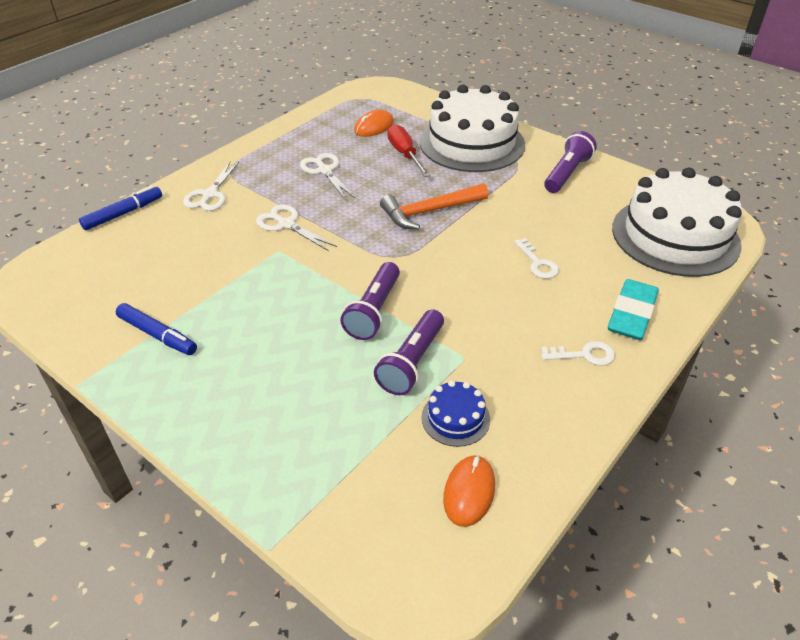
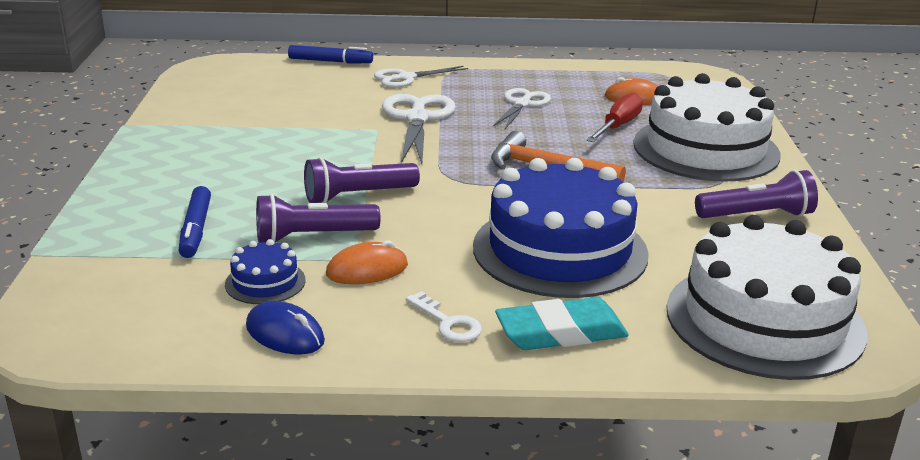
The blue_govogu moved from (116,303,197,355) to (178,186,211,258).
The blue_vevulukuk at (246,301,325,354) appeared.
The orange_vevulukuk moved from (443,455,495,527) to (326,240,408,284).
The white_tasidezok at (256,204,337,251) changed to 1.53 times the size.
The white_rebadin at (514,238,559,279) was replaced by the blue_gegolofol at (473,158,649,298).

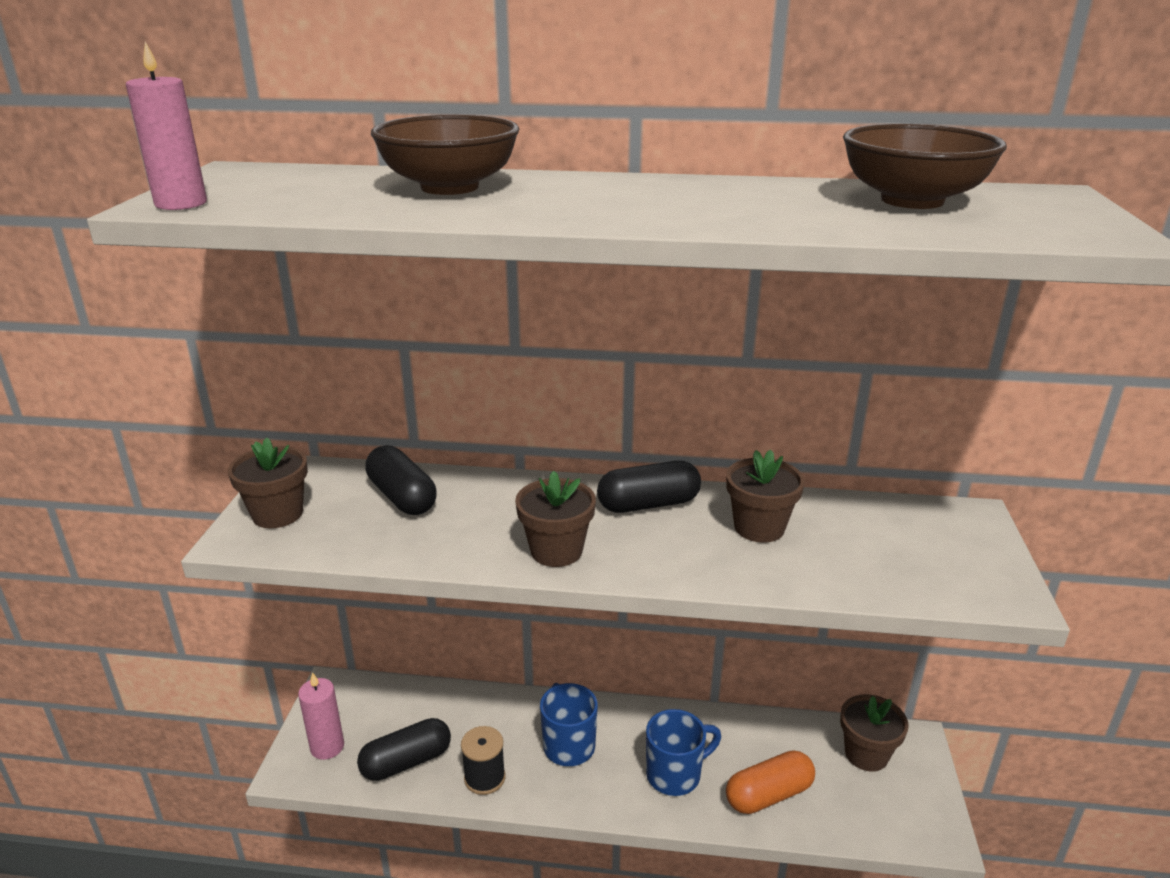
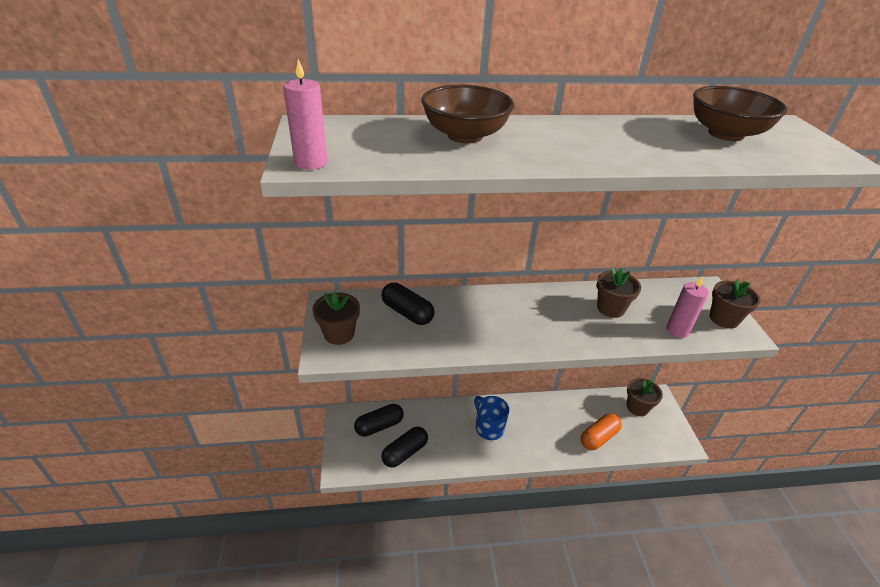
The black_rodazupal moved from (597,461,701,513) to (354,404,404,437).
The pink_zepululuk moved from (298,672,344,760) to (666,277,709,338).
The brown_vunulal moved from (515,471,596,567) to (709,279,761,329).
The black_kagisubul at (461,726,505,795) disappeared.
The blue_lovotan at (646,709,721,796) disappeared.

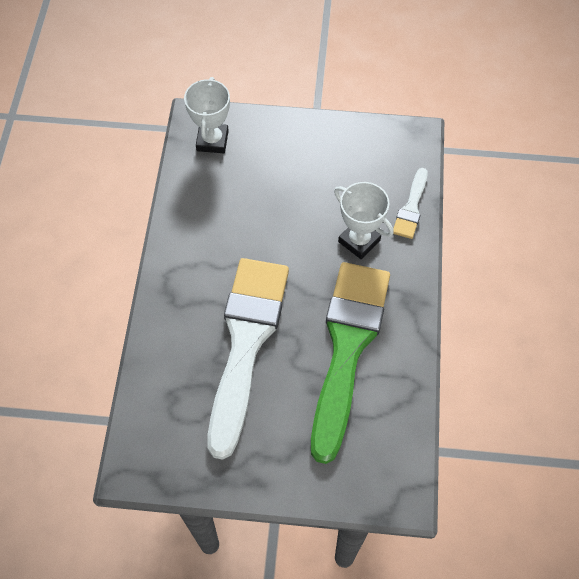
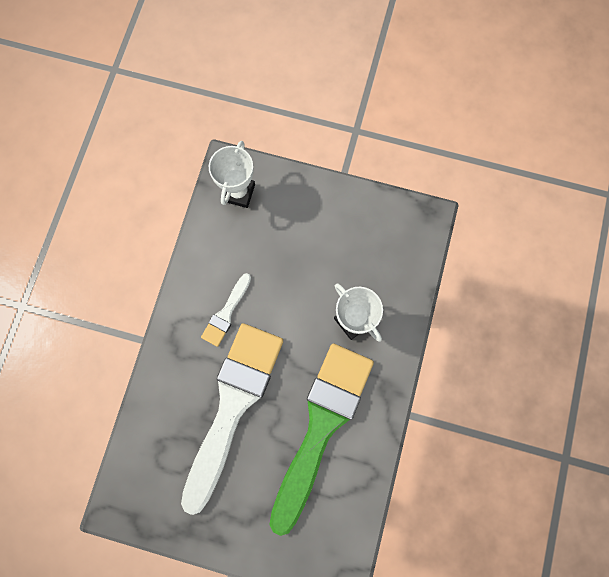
The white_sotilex moved from (393,168,427,239) to (201,273,251,347).

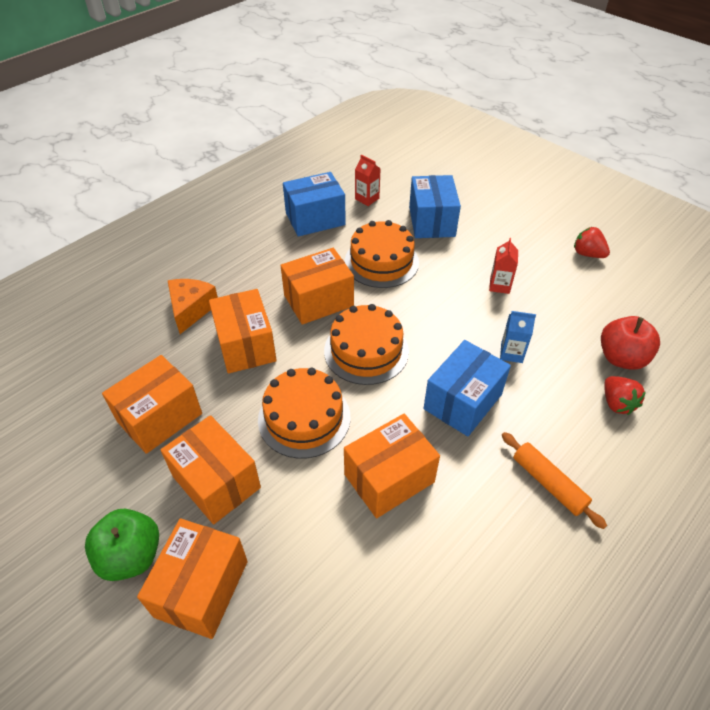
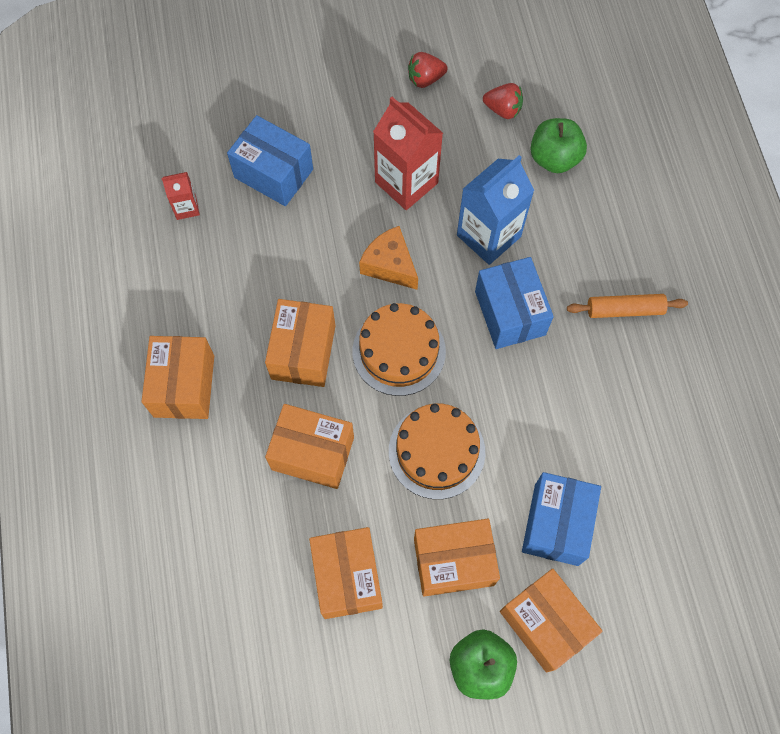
The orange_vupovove moved from (344,414,440,518) to (141,336,214,419).
The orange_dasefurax moved from (167,279,218,334) to (359,226,418,290).
The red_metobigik at (489,238,518,294) changed to 1.99 times the size.
The blue_metobigik at (500,311,536,363) changed to 1.99 times the size.
The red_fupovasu moved from (604,376,646,415) to (483,83,523,119).
The blue_vupovove moved from (283,172,346,237) to (522,472,601,566).
The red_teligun at (601,316,660,370) became the green_teligun at (530,118,587,173).
The orange_gegolofol at (345,220,419,288) disappeared.

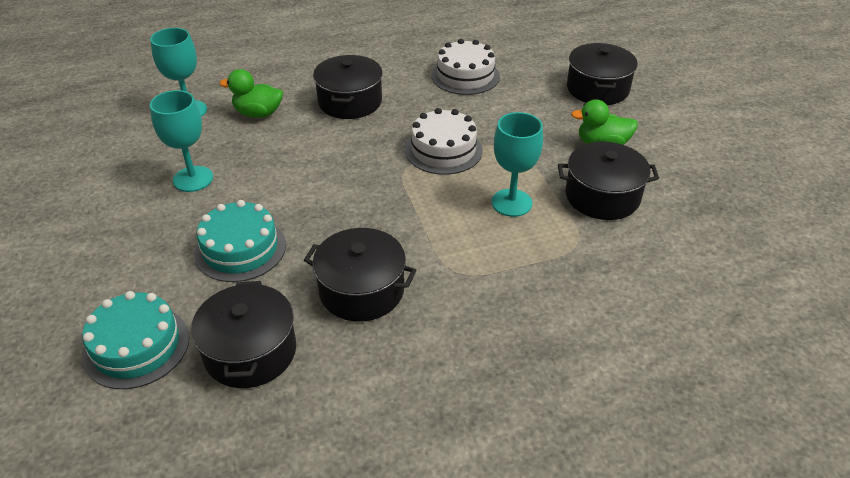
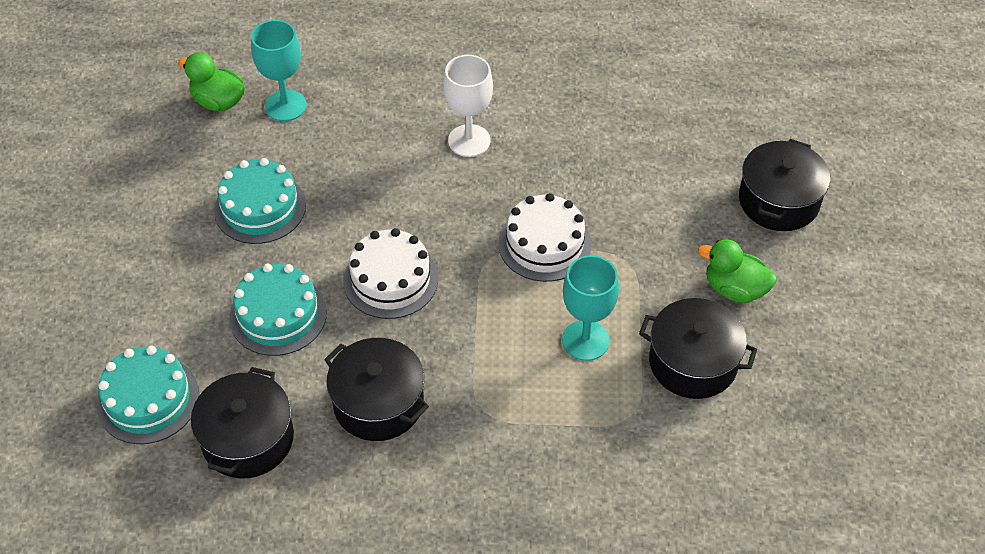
The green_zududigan moved from (219,69,283,118) to (178,52,245,111).
The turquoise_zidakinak at (150,90,213,192) was replaced by the turquoise_gegolofol at (214,158,306,244).
The white_gegolofol moved from (431,39,500,95) to (343,228,438,319).
The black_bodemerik at (313,55,383,119) was replaced by the white_zidakinak at (443,55,493,157).

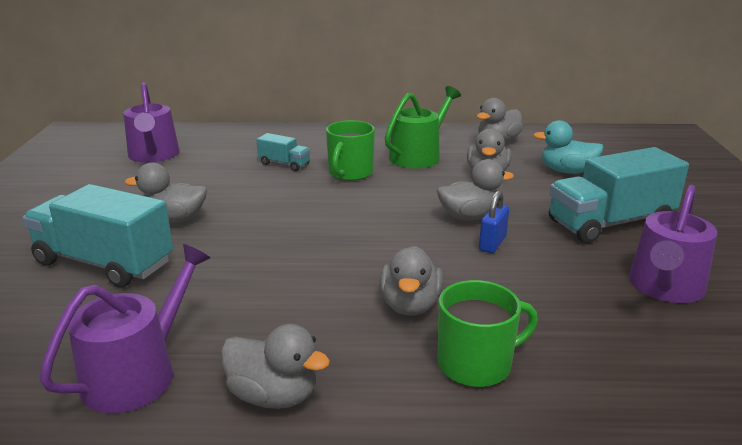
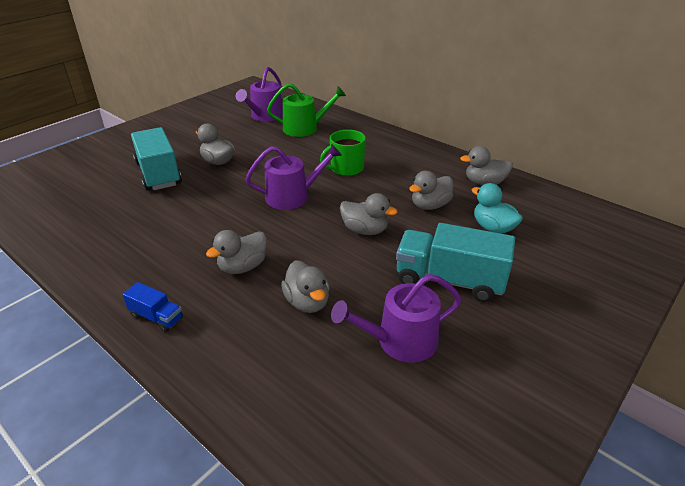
The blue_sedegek at (122,282,183,332) appeared.
The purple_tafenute moved from (39,244,210,413) to (246,144,342,210).
The green_tafenute moved from (385,86,461,168) to (267,83,346,137).
The grey_zududigan moved from (221,324,330,409) to (281,260,330,313).
The turquoise_sedegek at (256,133,310,171) disappeared.
The green_lovotan at (438,280,538,387) disappeared.
The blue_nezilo at (479,191,509,253) disappeared.

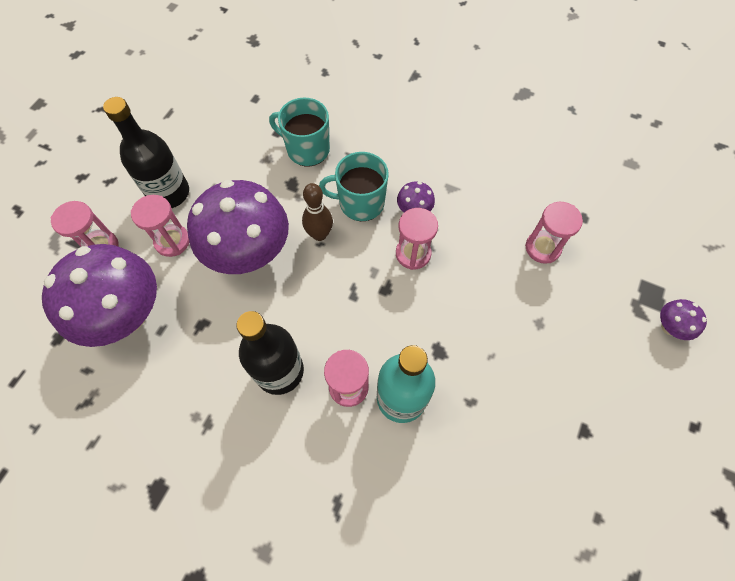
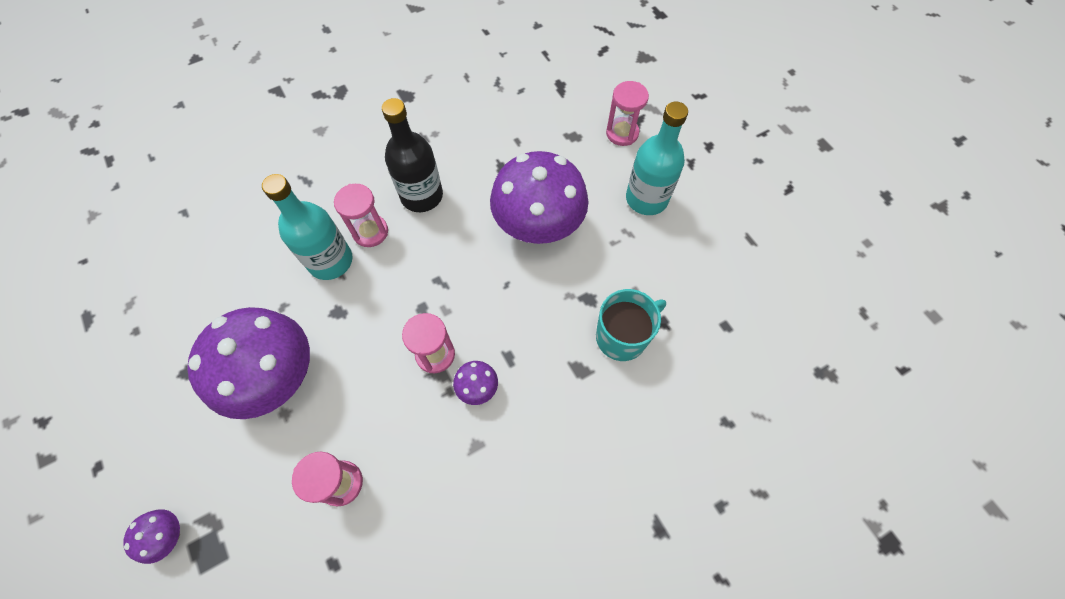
The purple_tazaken moved from (42,244,157,347) to (187,307,310,419).
The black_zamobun at (103,97,189,208) became the turquoise_zamobun at (626,102,688,215).
The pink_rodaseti at (131,195,189,257) disappeared.
The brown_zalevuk at (302,183,333,241) disappeared.
The turquoise_lovotan at (319,152,389,221) disappeared.

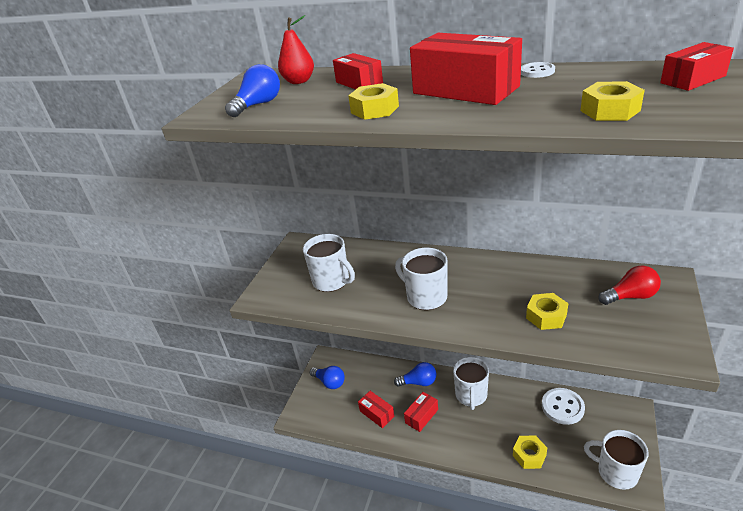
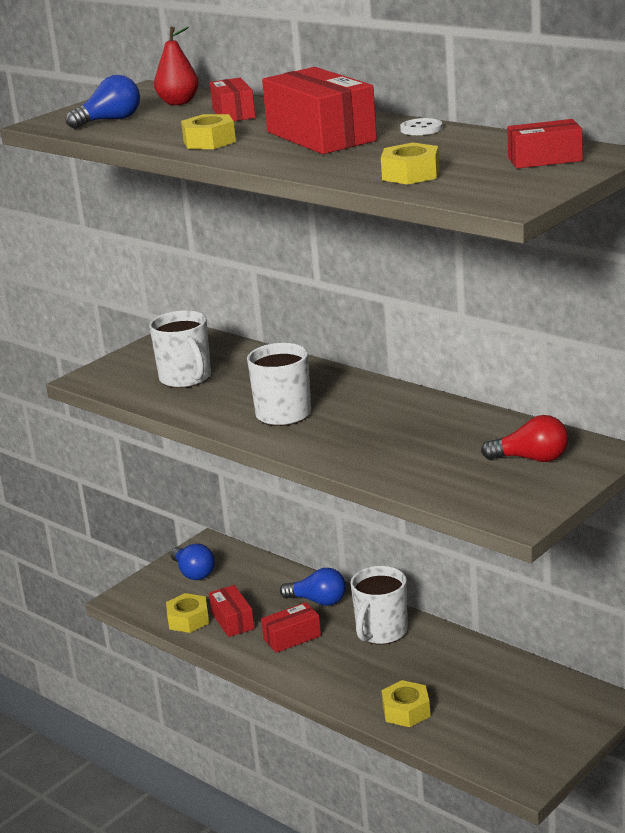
The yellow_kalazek moved from (526,293,568,330) to (166,593,209,633).
The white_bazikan at (542,388,585,425) disappeared.
The white_lovotan at (584,430,649,490) disappeared.

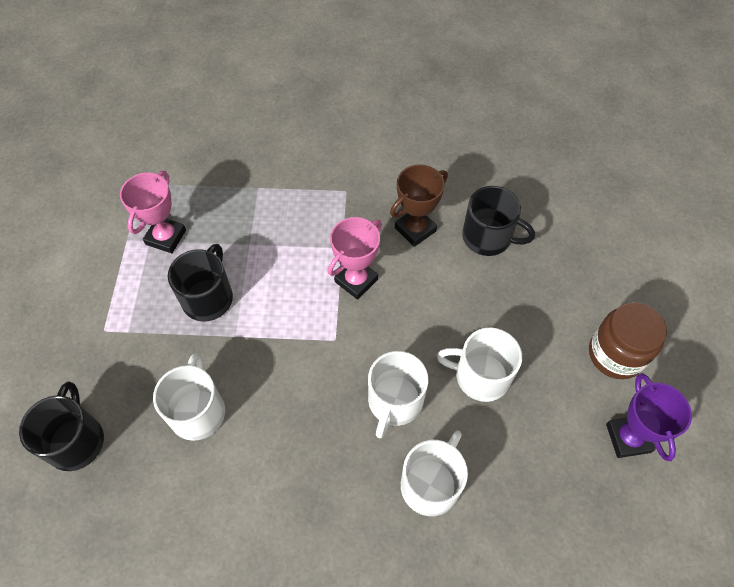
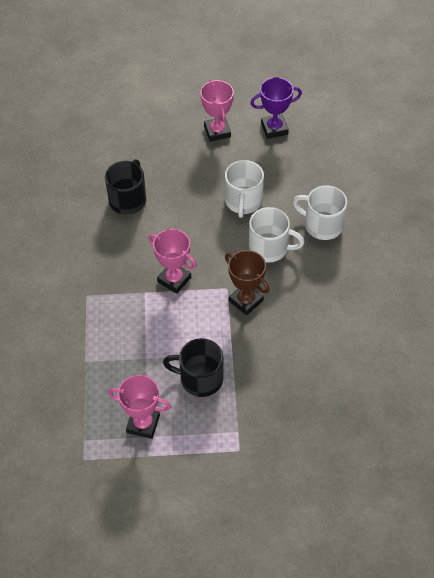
The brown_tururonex at (589,302,667,379) was replaced by the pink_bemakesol at (200,79,234,142).
The brown_bemakesol moved from (390,164,448,247) to (225,250,270,315).
The black_lovotan at (19,382,104,471) disappeared.
The white_lovotan at (153,353,225,441) disappeared.

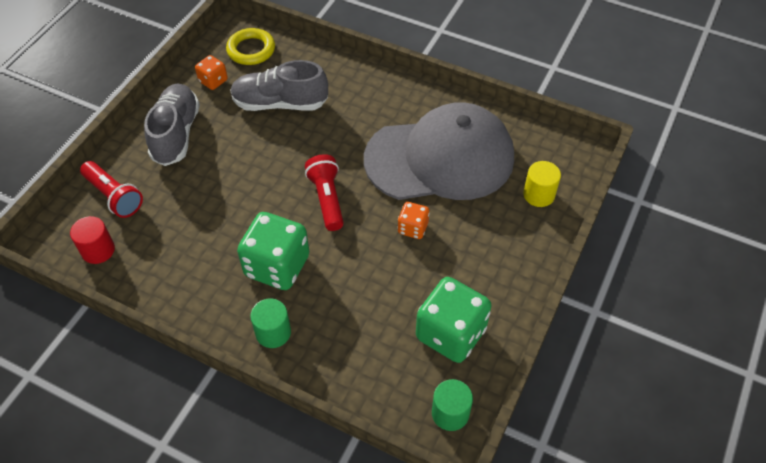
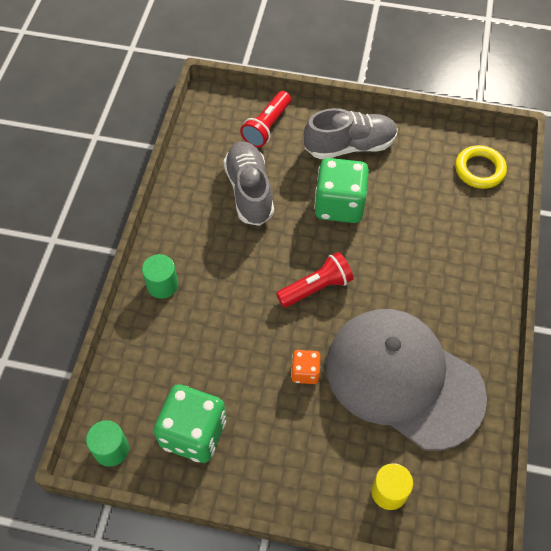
The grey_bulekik moved from (230,60,328,111) to (223,141,274,226).
The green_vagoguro moved from (237,212,309,290) to (314,158,369,223).
The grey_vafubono at (364,102,514,200) turned 150 degrees clockwise.
The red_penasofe at (70,216,115,264) disappeared.
The orange_vagoguro at (195,55,228,90) disappeared.

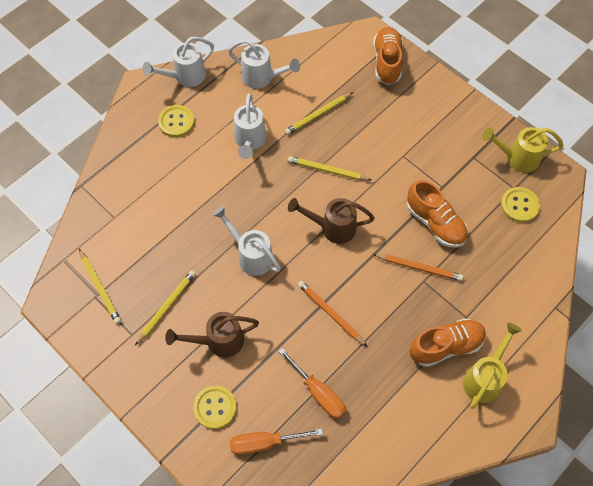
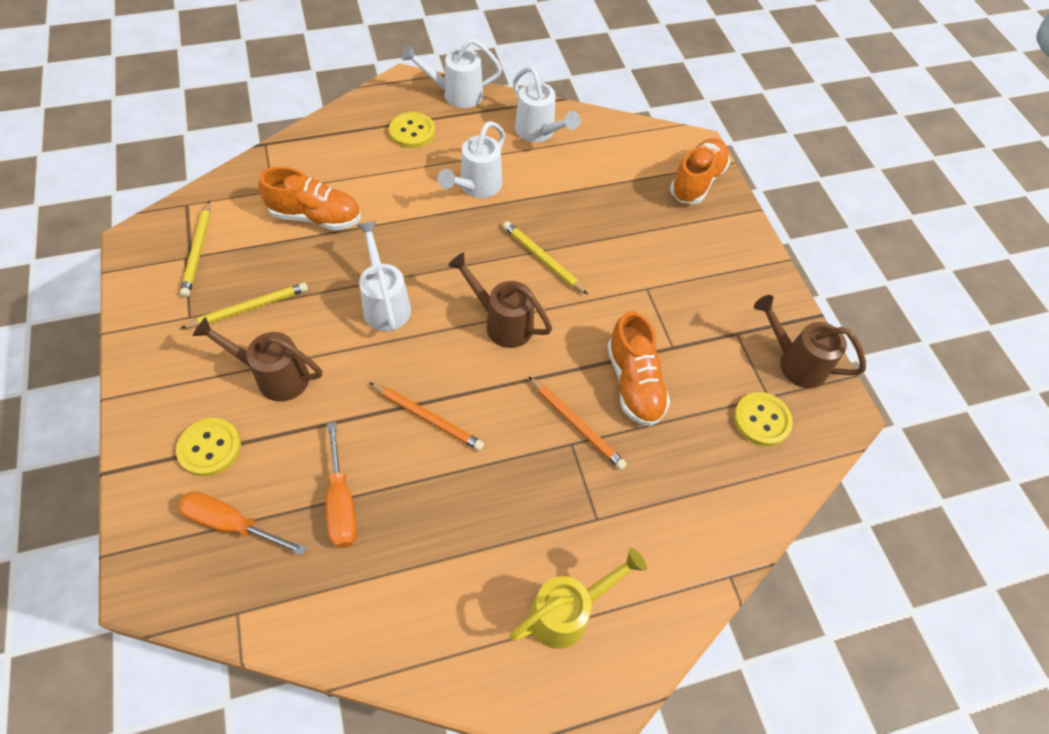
The orange_bulekik moved from (409,319,486,367) to (258,167,361,231).
The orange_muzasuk at (298,281,368,347) turned 135 degrees clockwise.
The yellow_tafenute at (482,127,563,173) became the brown_tafenute at (754,295,866,388).
The yellow_muzasuk at (285,92,353,135) disappeared.

